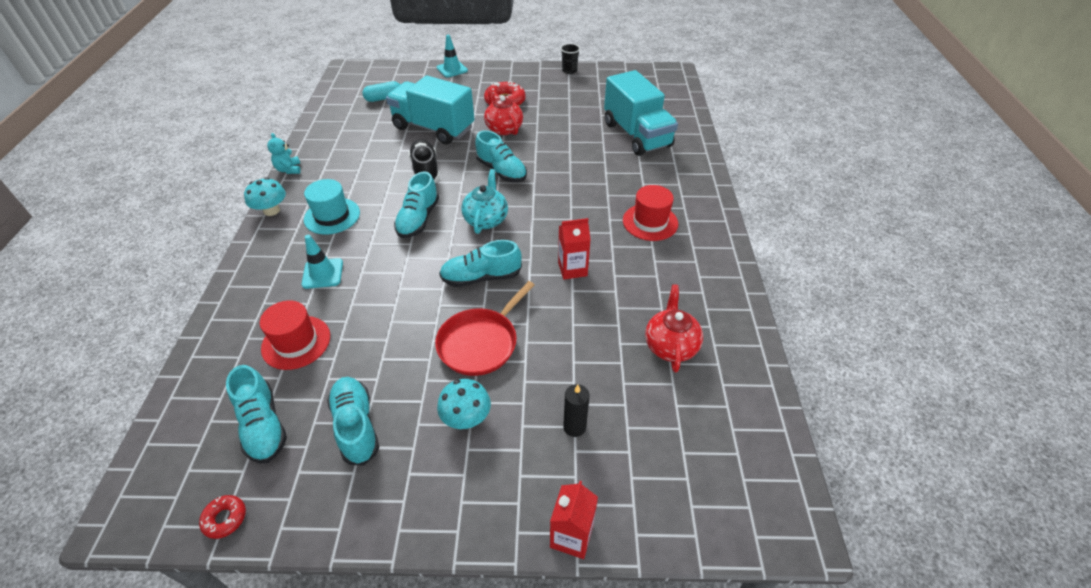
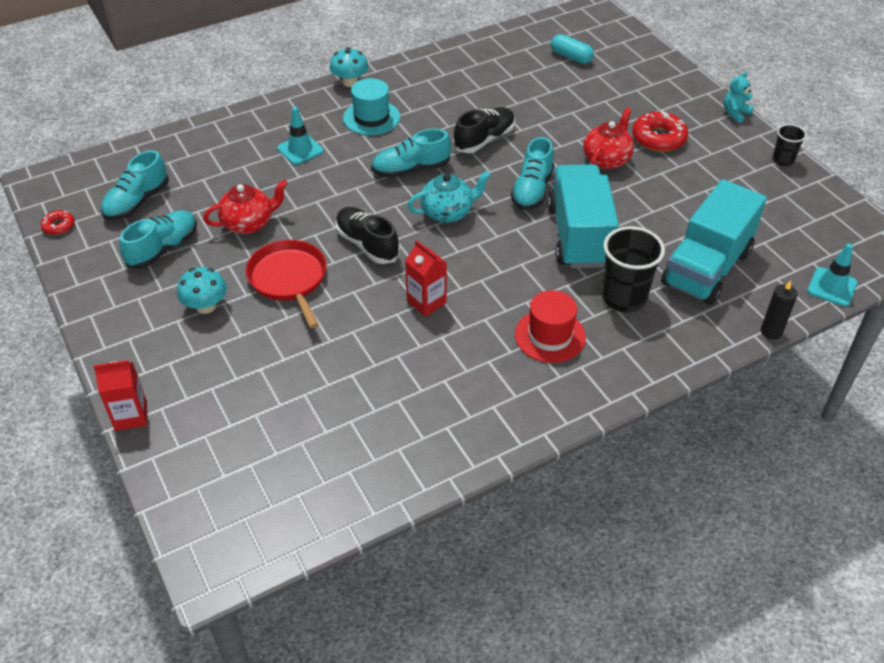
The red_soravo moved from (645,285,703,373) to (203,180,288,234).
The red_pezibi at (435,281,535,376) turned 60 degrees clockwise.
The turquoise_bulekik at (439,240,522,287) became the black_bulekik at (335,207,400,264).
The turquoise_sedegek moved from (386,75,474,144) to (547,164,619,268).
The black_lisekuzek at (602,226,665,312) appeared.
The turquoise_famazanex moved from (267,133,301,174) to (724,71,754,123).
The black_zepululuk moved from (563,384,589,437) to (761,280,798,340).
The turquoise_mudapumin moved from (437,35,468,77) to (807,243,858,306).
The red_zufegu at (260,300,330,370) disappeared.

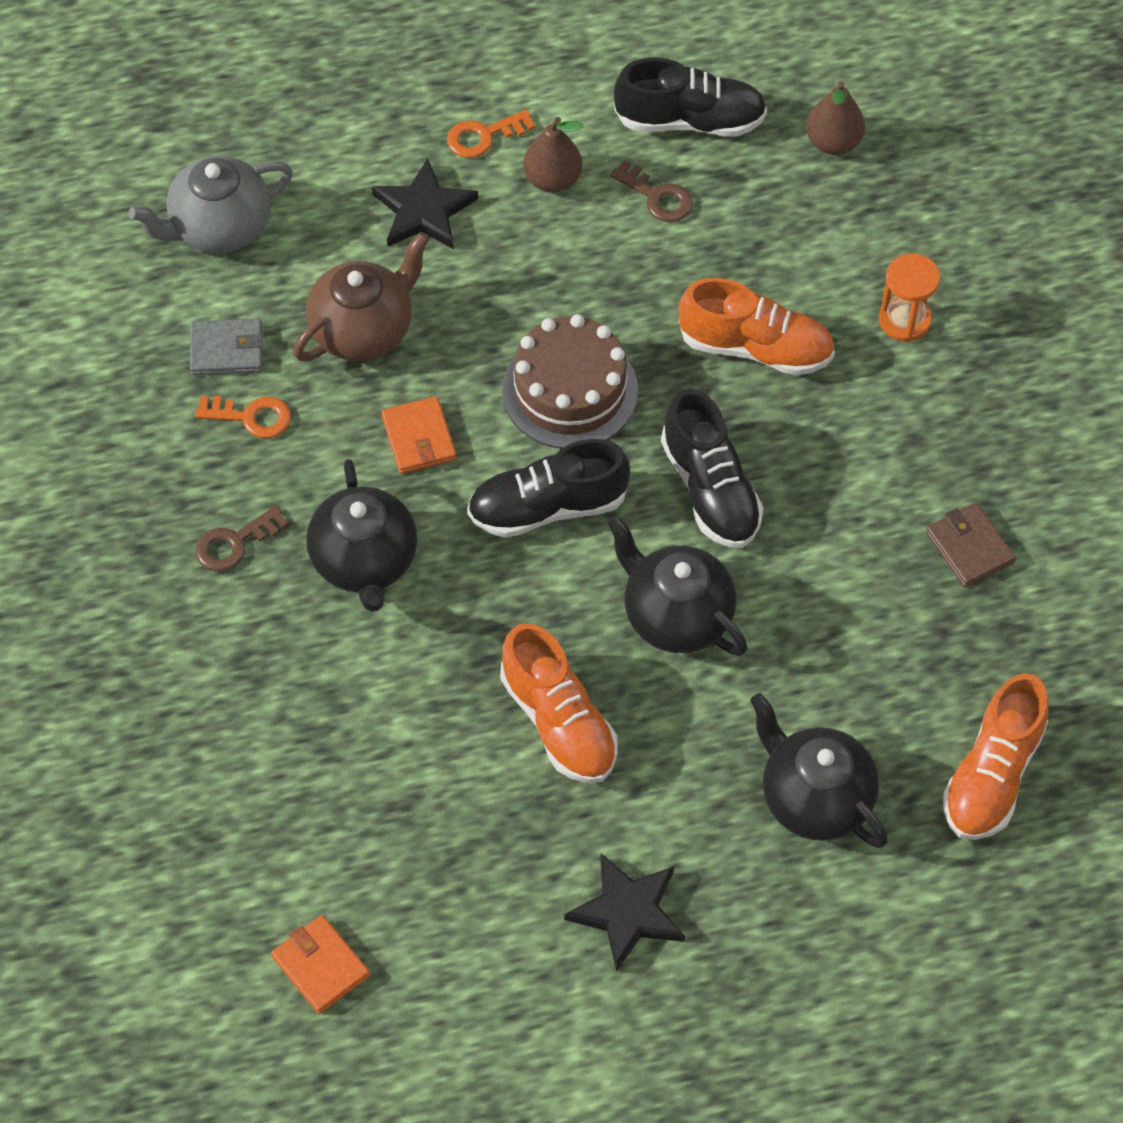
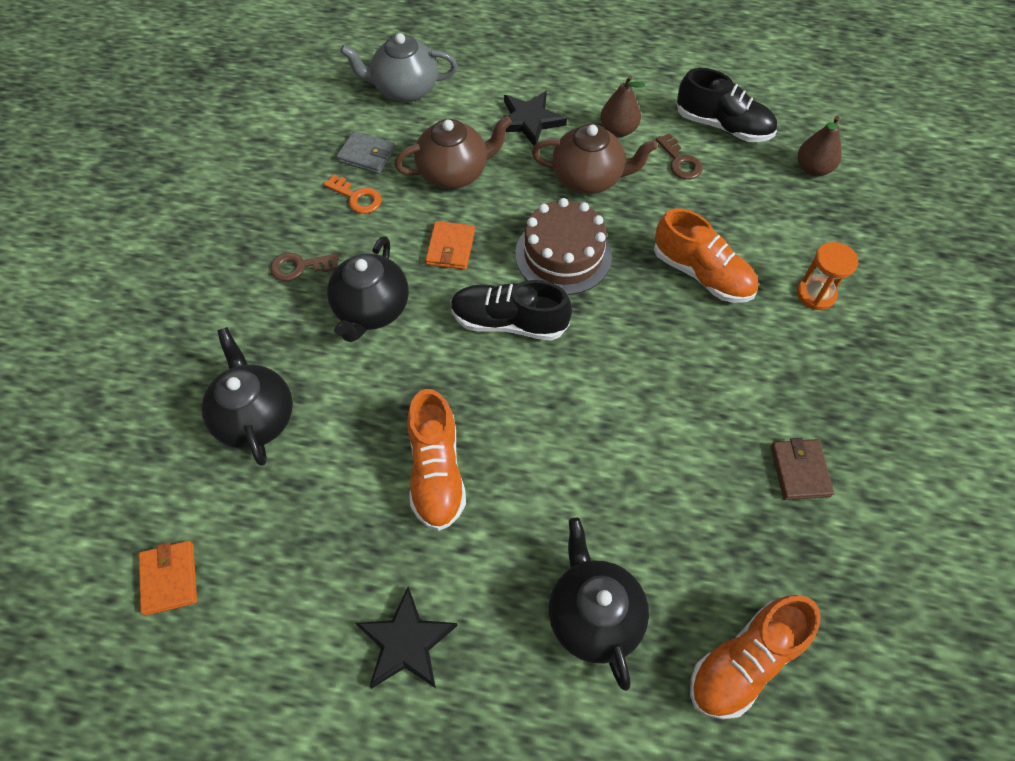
The black_soravo moved from (607,515,747,656) to (202,327,293,466).
The brown_soravo at (532,124,658,194) appeared.
The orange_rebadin at (447,109,535,158) disappeared.
The black_bulekik at (661,389,763,548) disappeared.

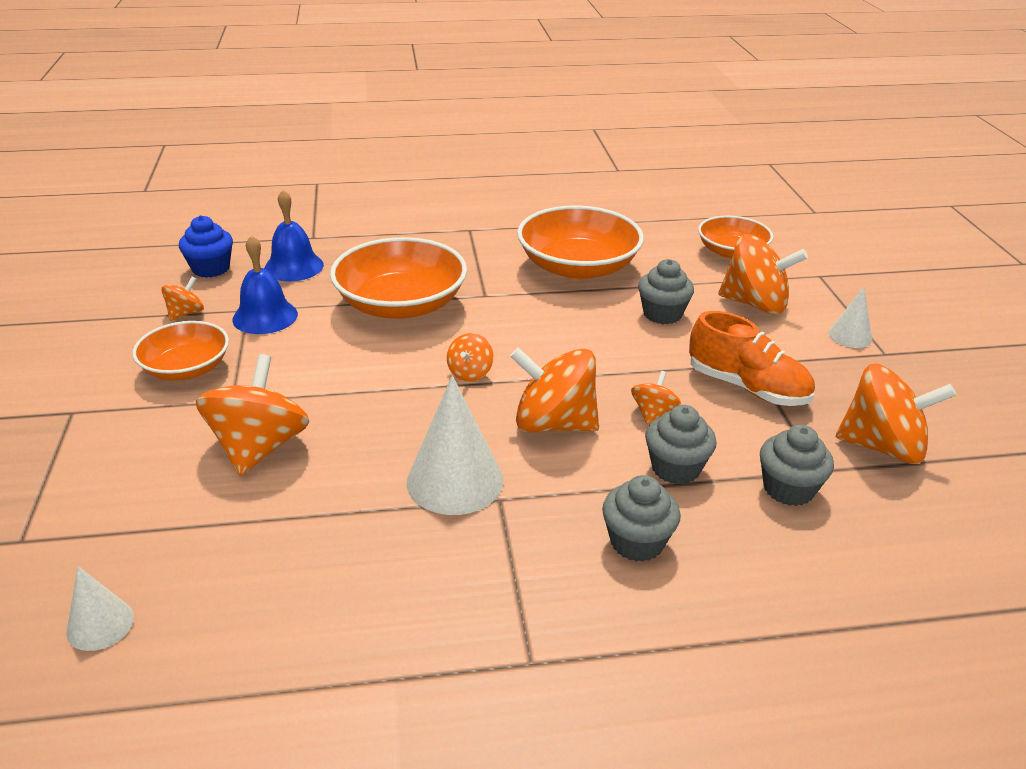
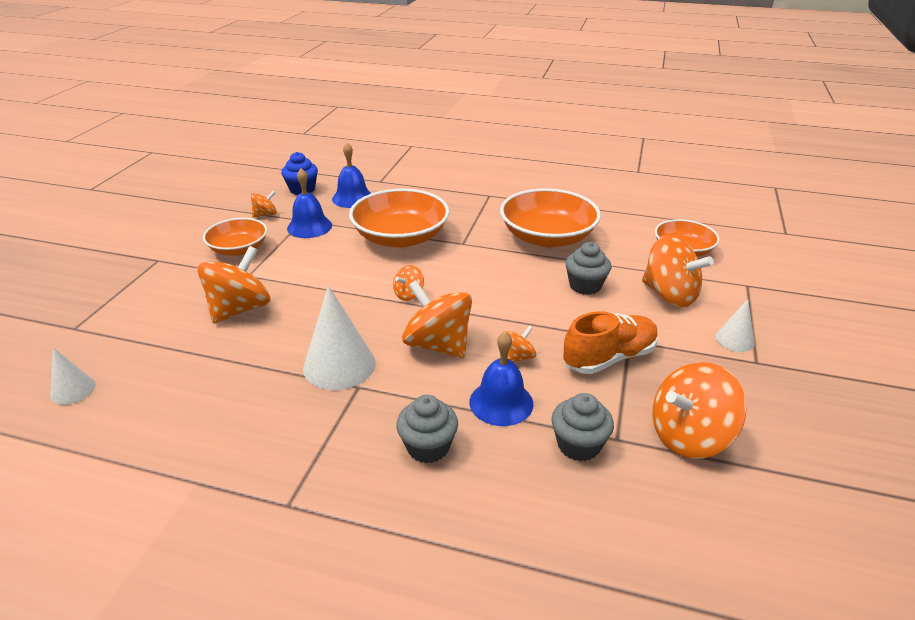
The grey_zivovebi at (645,405,716,484) was replaced by the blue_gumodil at (469,331,533,426).
The orange_bulekik at (689,311,815,406) turned 90 degrees counterclockwise.
The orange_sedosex at (836,363,956,464) turned 120 degrees clockwise.

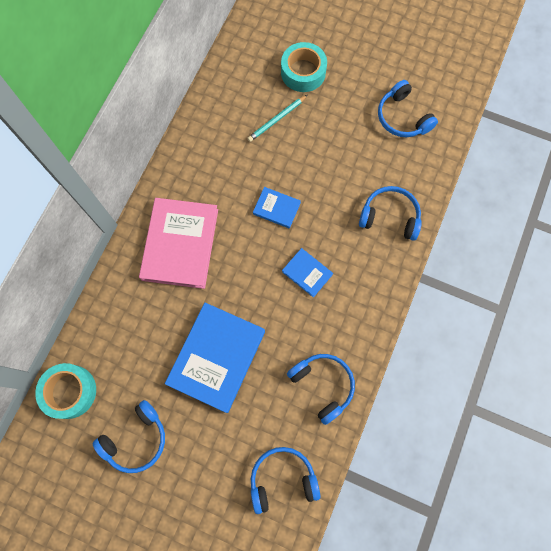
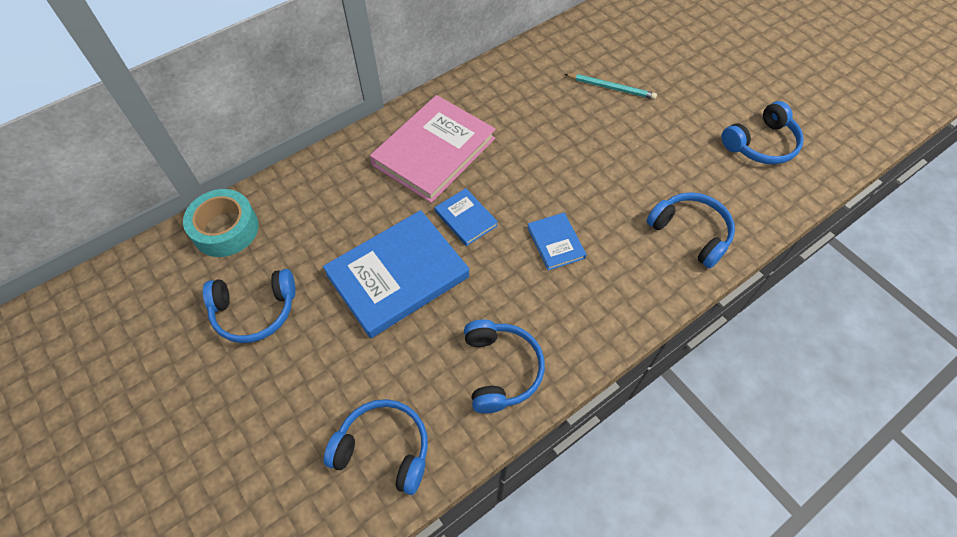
The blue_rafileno moved from (253,187,301,229) to (435,188,498,246).
The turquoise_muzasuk at (247,95,307,142) turned 150 degrees counterclockwise.
The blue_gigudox at (378,80,438,137) turned 120 degrees counterclockwise.
The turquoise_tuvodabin at (281,42,327,92) disappeared.

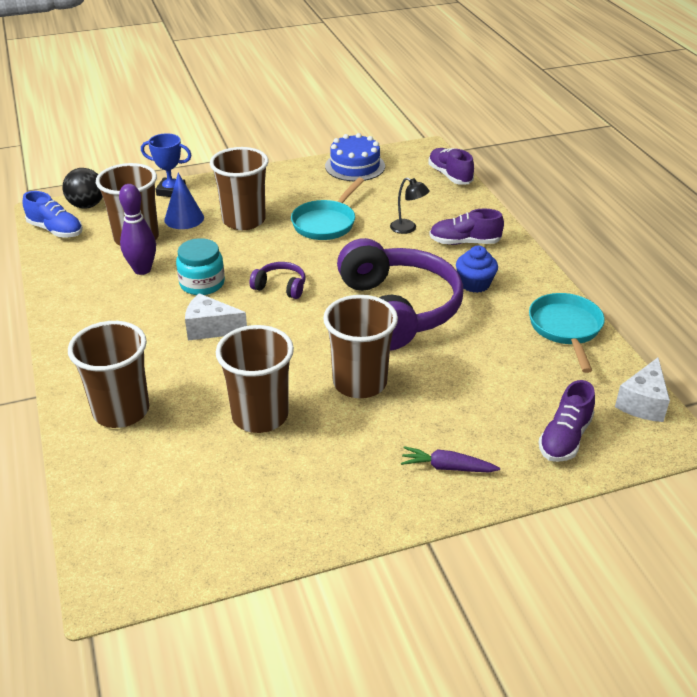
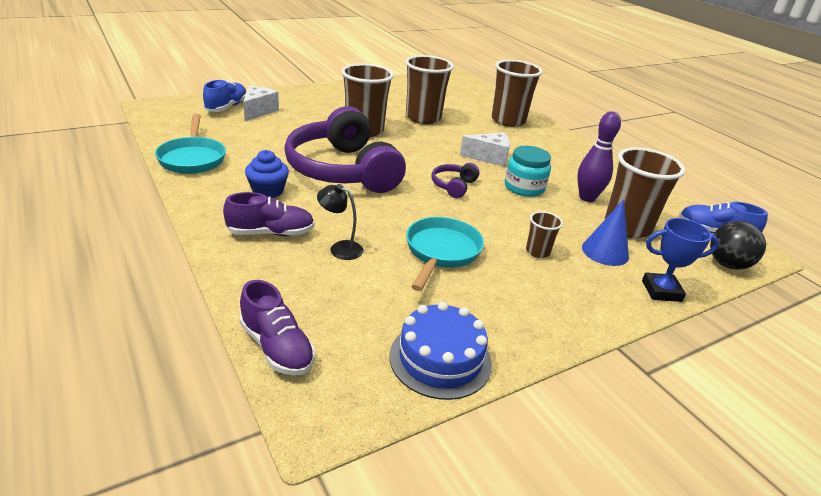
The purple_bulekik at (538,380,595,462) became the blue_bulekik at (203,79,246,112).
The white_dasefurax moved from (615,358,670,422) to (243,85,279,121).
The purple_gigudox at (249,262,305,299) turned 105 degrees clockwise.
The brown_lisekuzek at (210,147,269,230) changed to 0.48 times the size.
The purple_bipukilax at (401,446,500,472) disappeared.

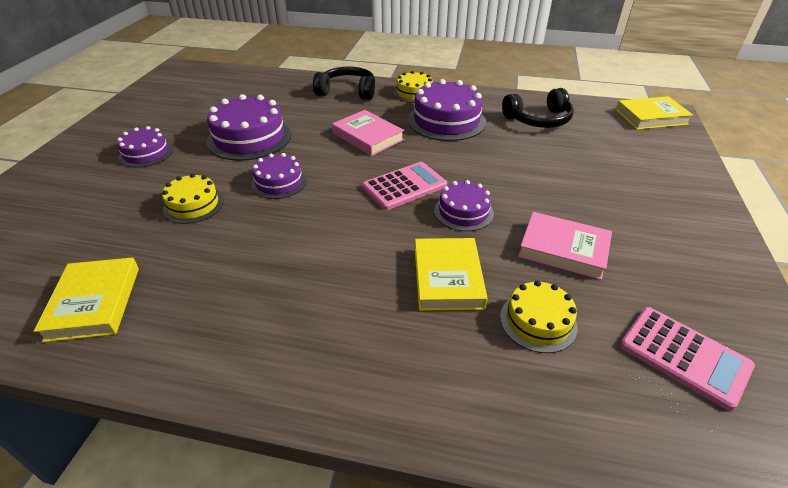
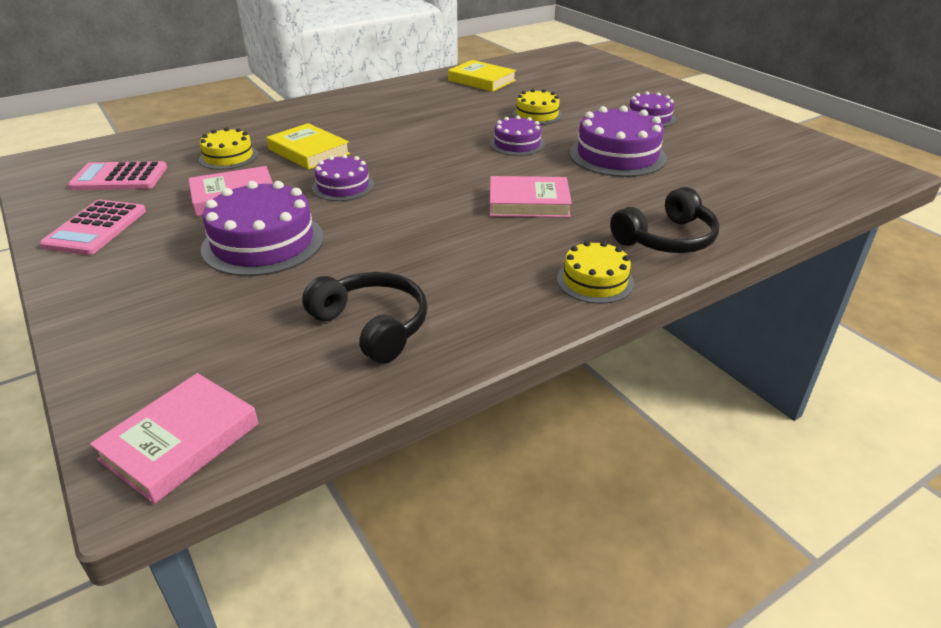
The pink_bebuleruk moved from (362,162,447,210) to (40,200,146,255).
The yellow_rafileno at (616,96,693,130) became the pink_rafileno at (90,373,259,504).
The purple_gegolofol moved from (408,79,486,141) to (201,181,324,276).
The black_gigudox at (502,88,574,128) turned 105 degrees clockwise.

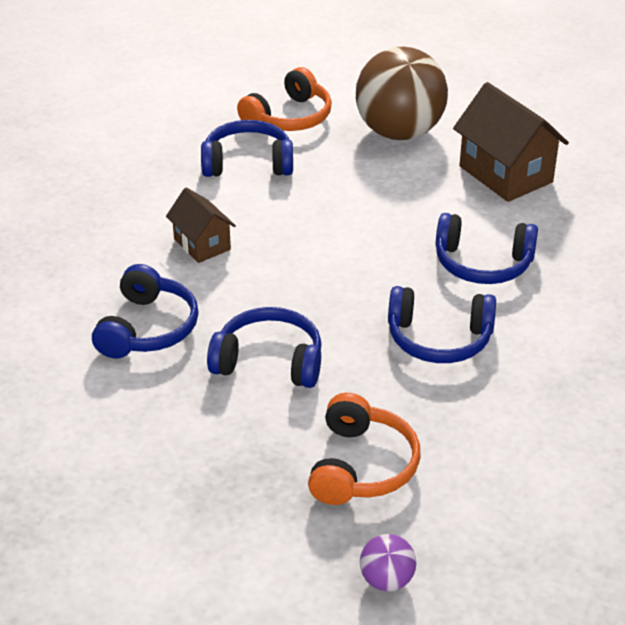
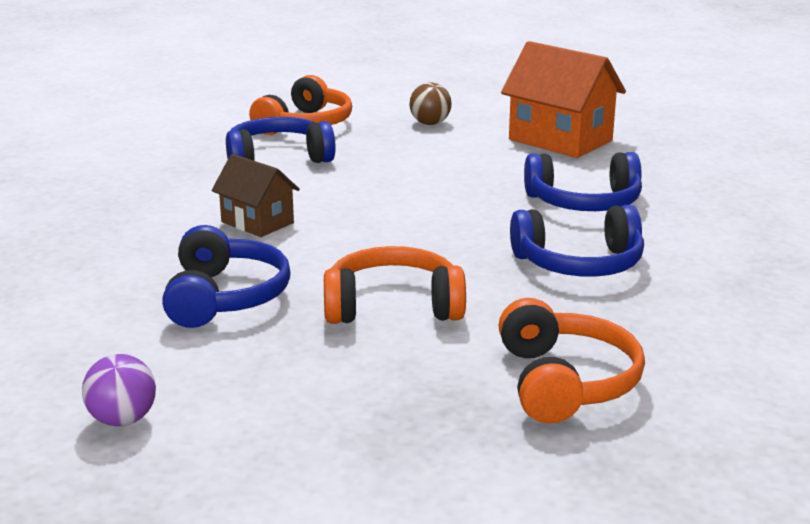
The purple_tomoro moved from (360,534,416,591) to (82,354,156,426).
The blue_gigudox at (207,307,322,388) became the orange_gigudox at (324,246,466,324).
The brown_tomoro at (356,47,448,140) changed to 0.42 times the size.
The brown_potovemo at (453,82,569,202) became the orange_potovemo at (501,41,626,158).

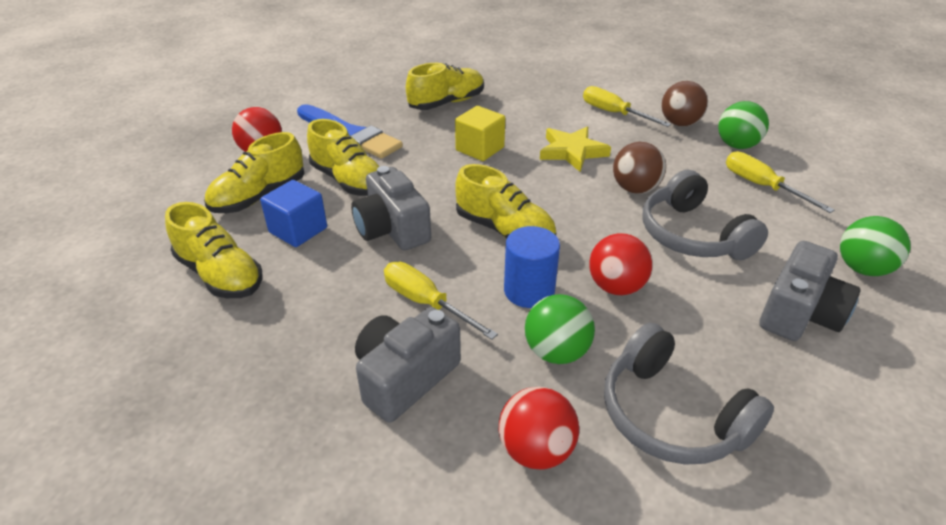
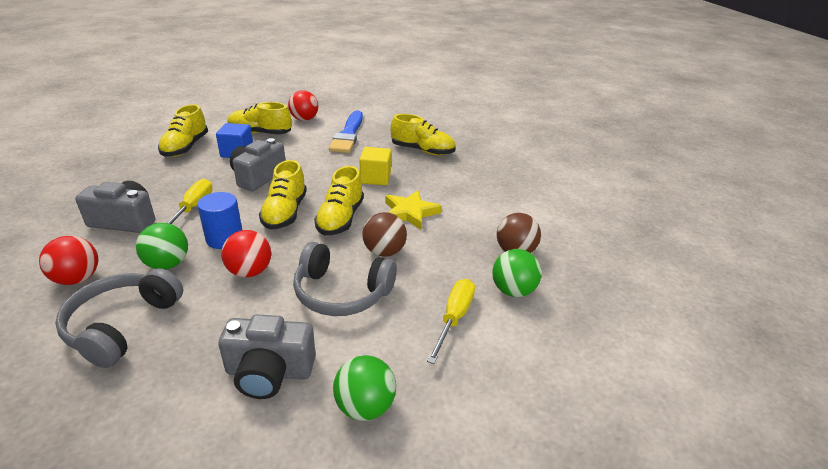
The grey_gigudox at (642,170,768,260) turned 105 degrees counterclockwise.
The yellow_bulekik moved from (307,119,380,196) to (314,166,364,235).
The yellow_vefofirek at (583,86,671,127) disappeared.

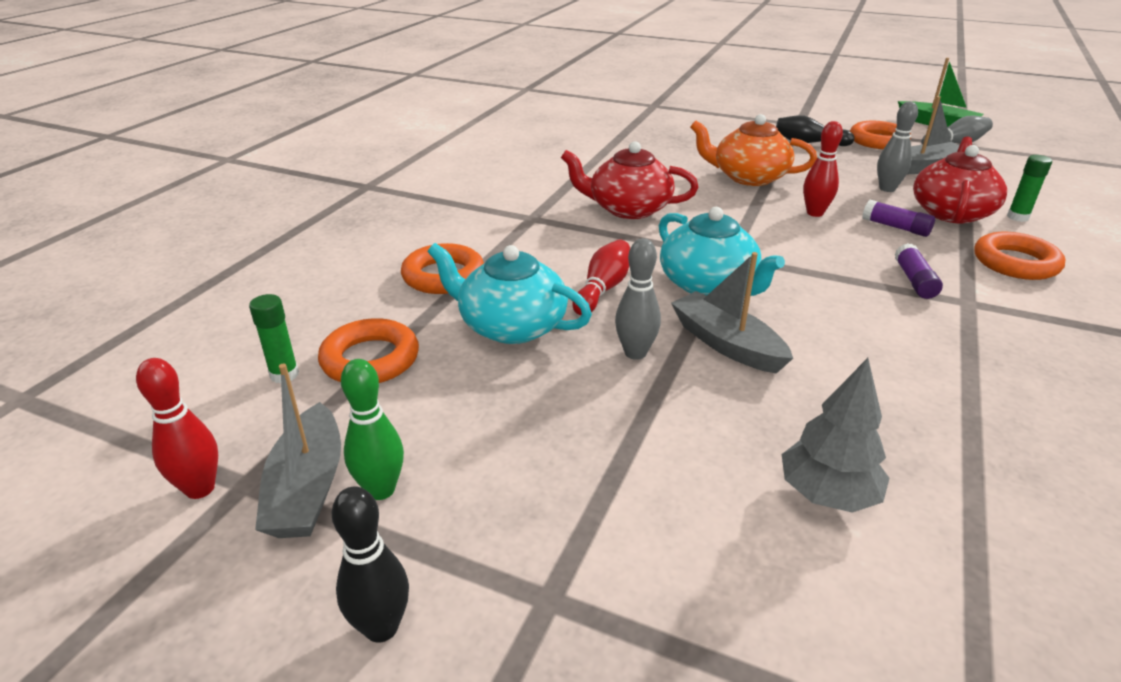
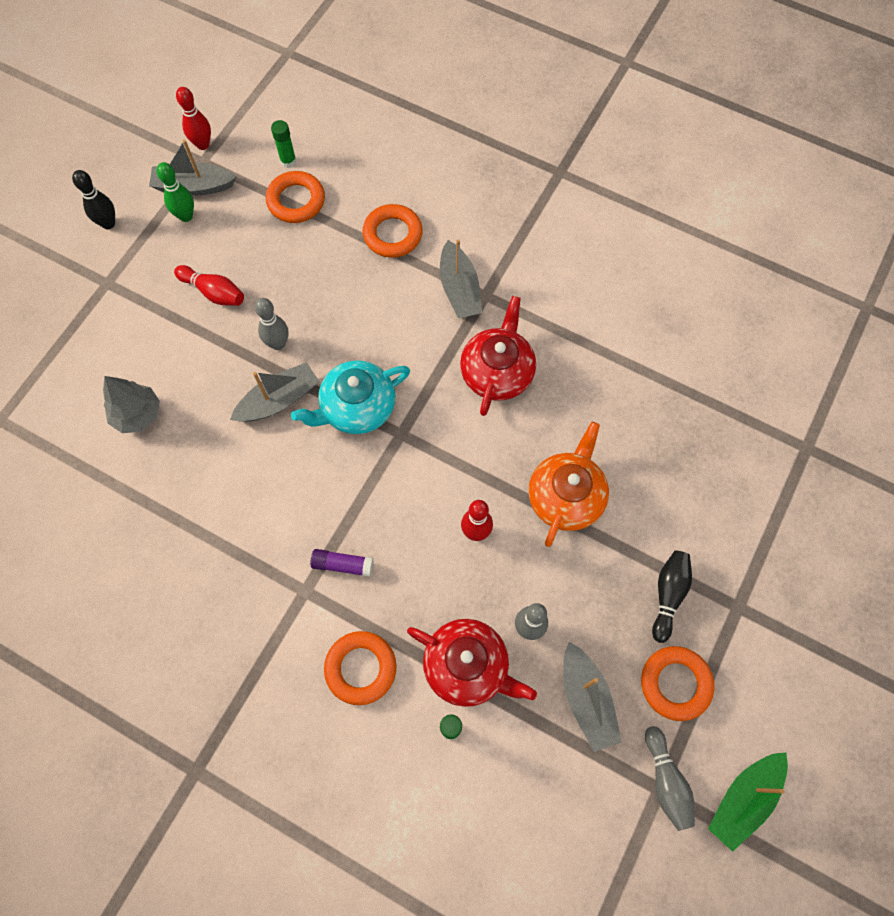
The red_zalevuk moved from (572,240,630,315) to (174,265,244,306).
The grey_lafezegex at (440,239,482,318) appeared.
The turquoise_soravo at (428,243,592,344) disappeared.
The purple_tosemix at (862,200,935,237) disappeared.

